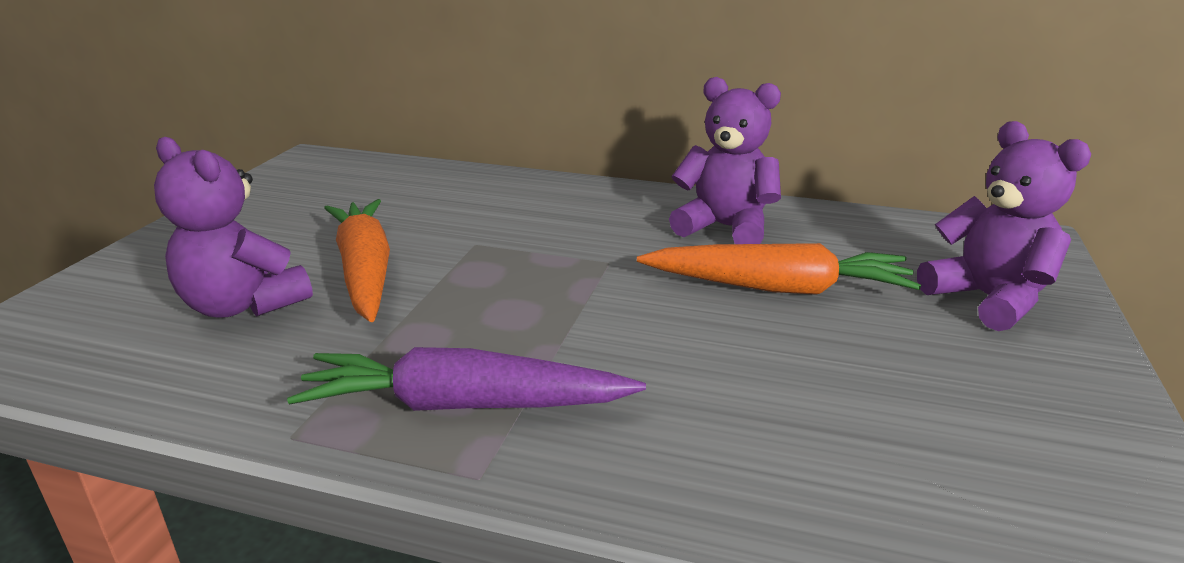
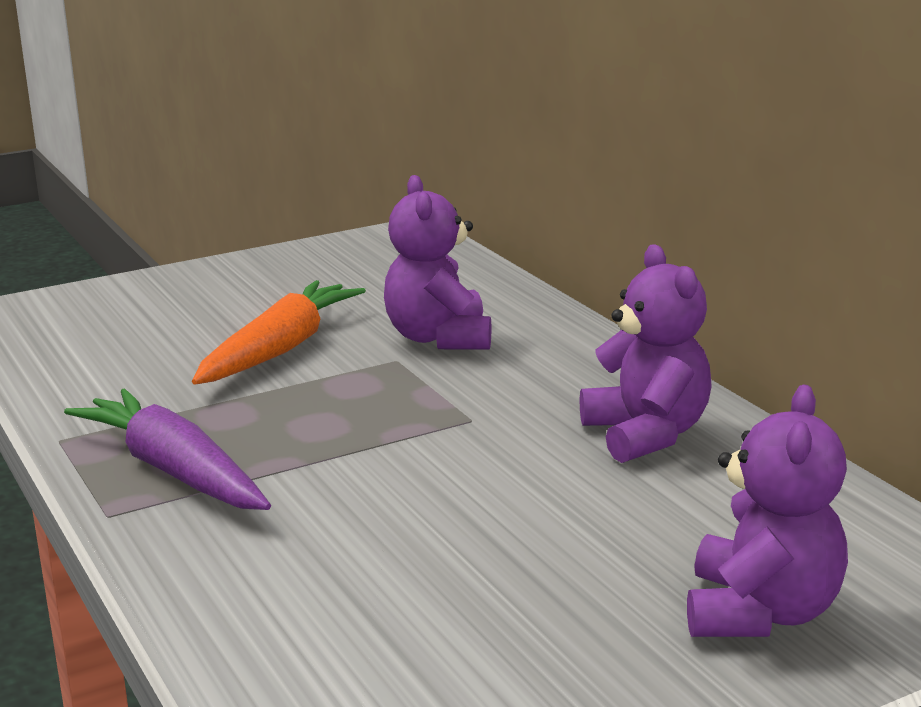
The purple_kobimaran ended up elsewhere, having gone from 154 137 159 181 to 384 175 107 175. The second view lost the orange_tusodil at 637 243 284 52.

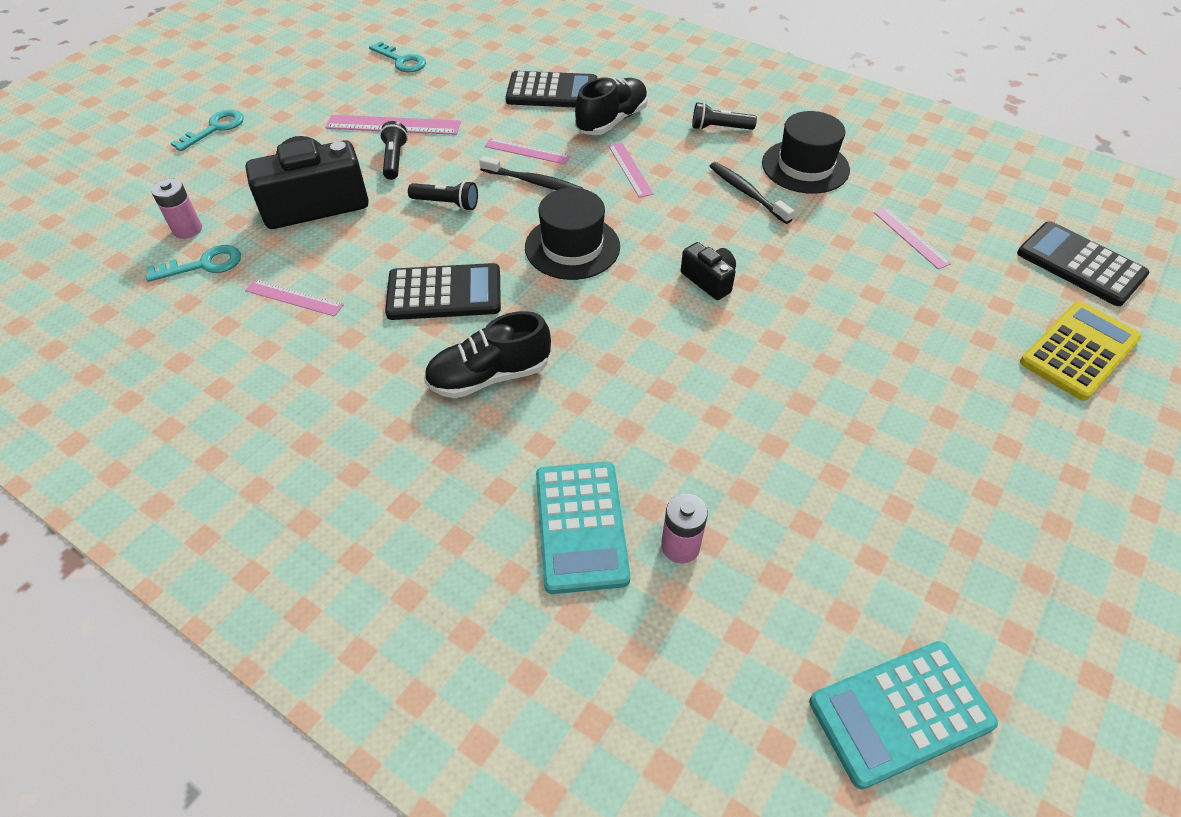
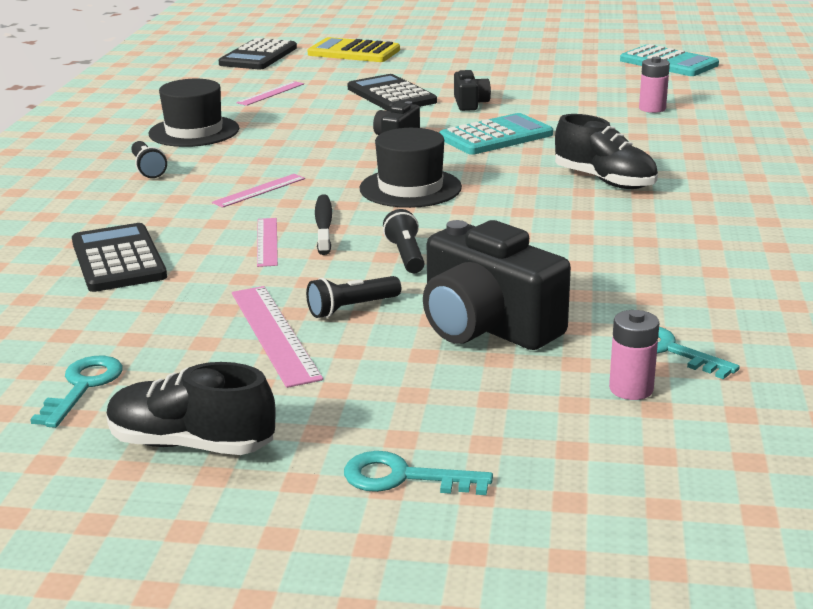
The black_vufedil ended up elsewhere, having gone from 575 77 73 58 to 106 362 170 93. The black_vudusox ended up elsewhere, having gone from 385 263 116 57 to 347 74 90 37. The turquoise_vudusox ended up elsewhere, having gone from 536 462 95 132 to 439 113 114 42. The second view gained the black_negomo at 454 70 37 41. The second view lost the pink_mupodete at 245 279 99 38. The second view lost the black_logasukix at 710 162 84 62.

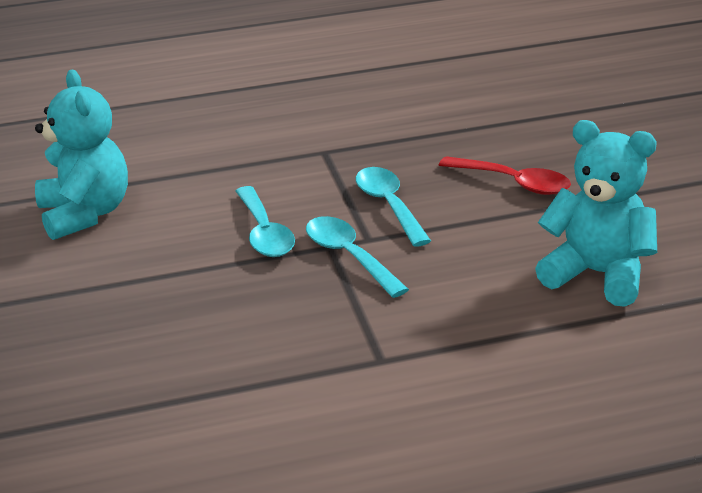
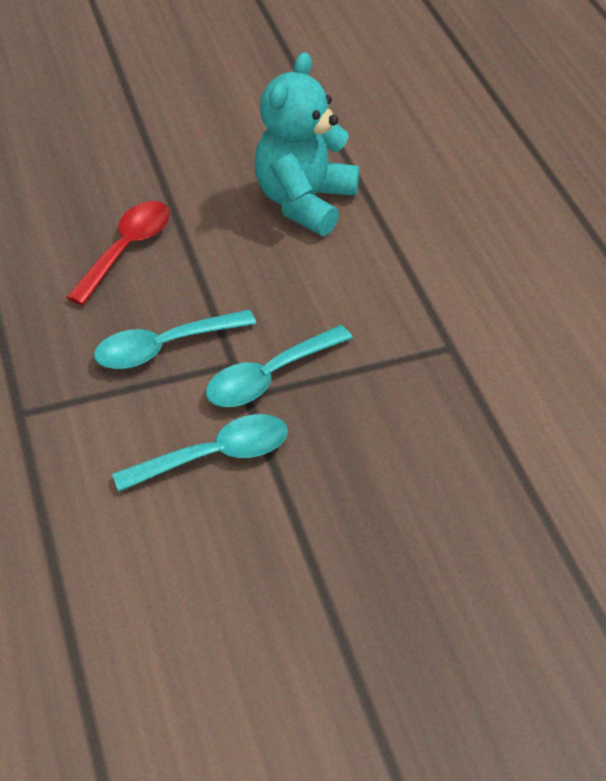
The second view lost the turquoise_kobimaran at 35 70 93 170.

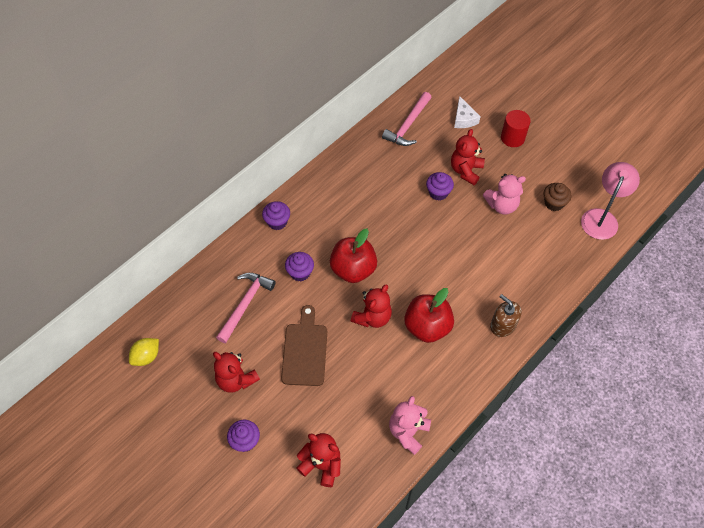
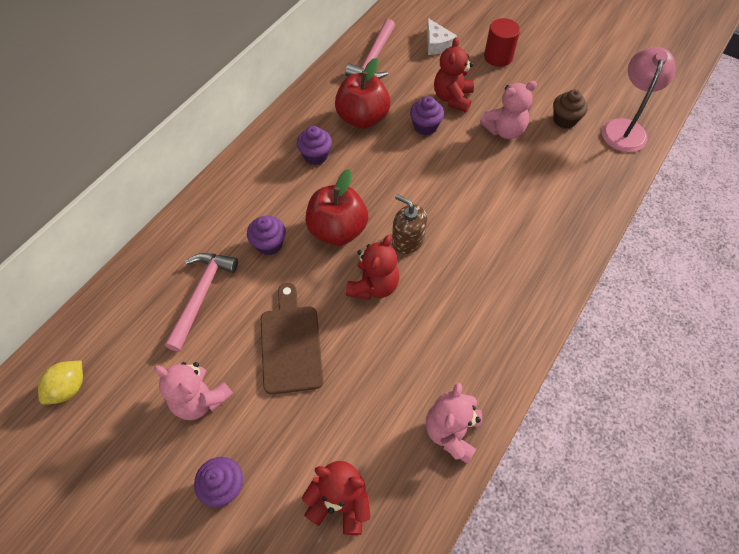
What was the red_kobimaran at 213 352 47 41 turned into the pink_kobimaran at 154 362 79 58. The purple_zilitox ended up elsewhere, having gone from 262 201 28 29 to 297 126 35 39. The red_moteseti ended up elsewhere, having gone from 404 288 50 55 to 335 58 56 71. The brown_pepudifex ended up elsewhere, having gone from 490 294 31 43 to 392 194 35 60.

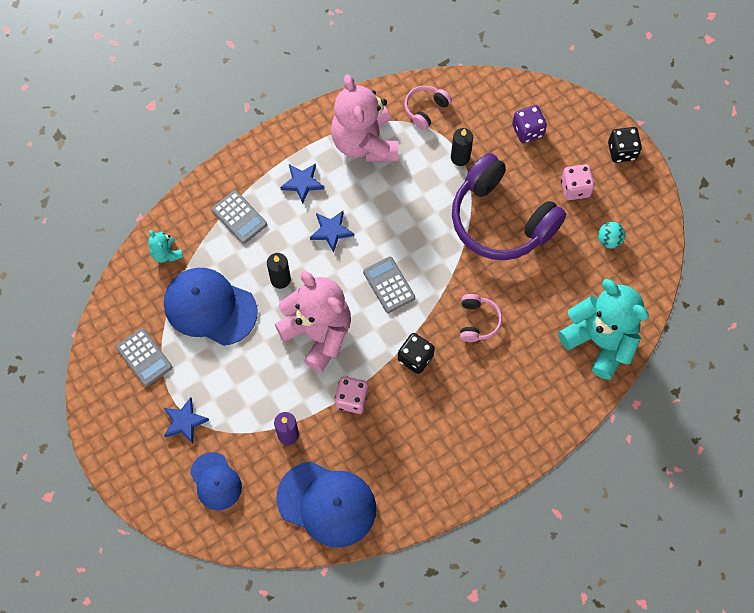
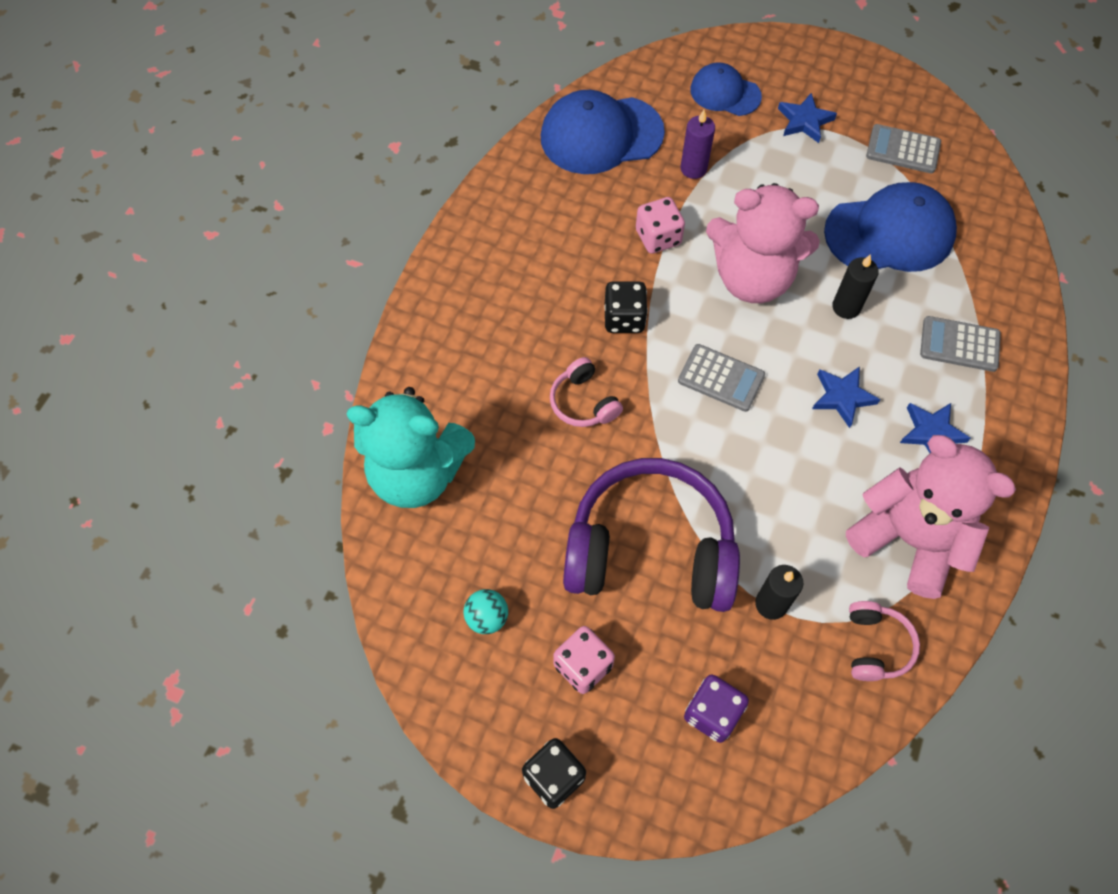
The second view lost the turquoise_kobimaran at 148 230 36 32.

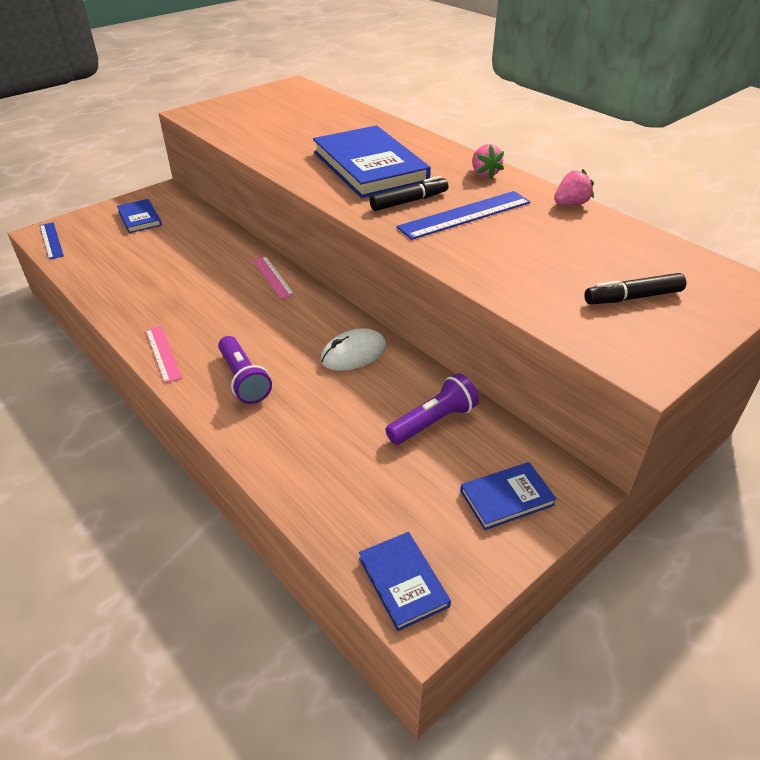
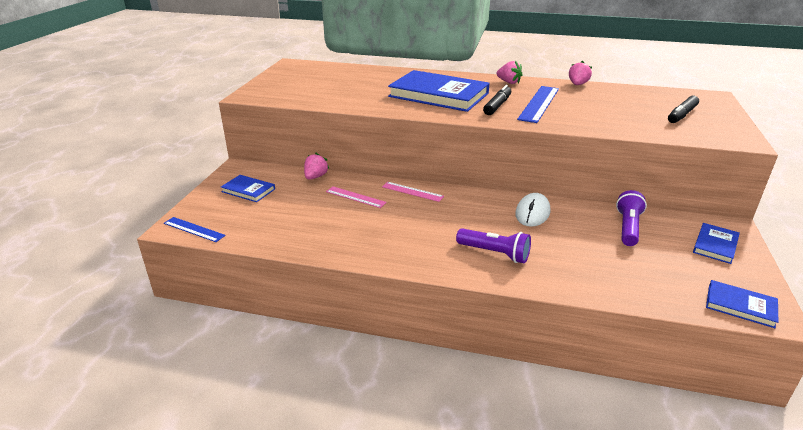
The second view gained the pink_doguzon at 304 153 25 27. The pink_mupodete ended up elsewhere, having gone from 146 326 36 57 to 326 186 61 22.

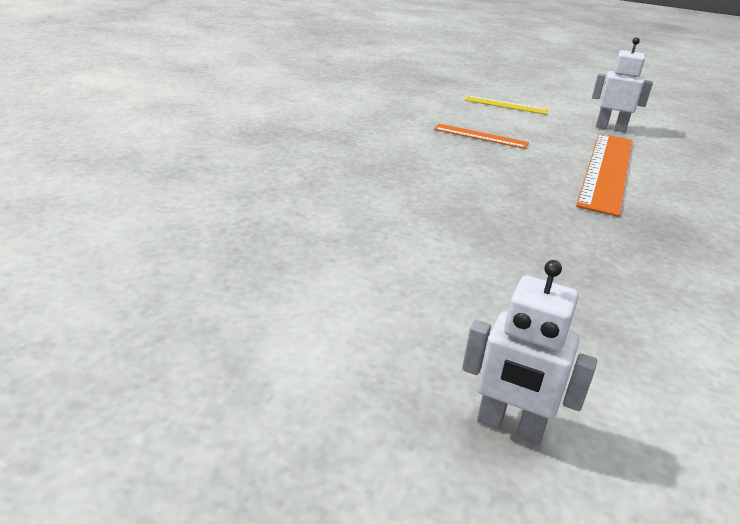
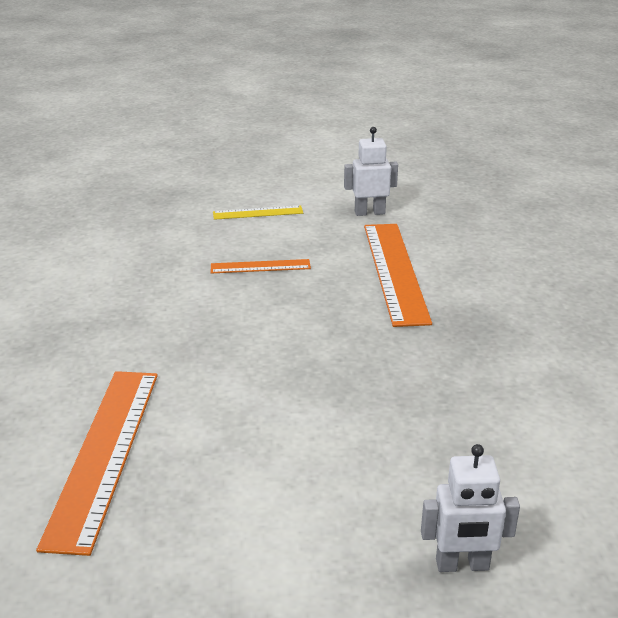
The second view gained the orange_mupodete at 36 371 122 185.

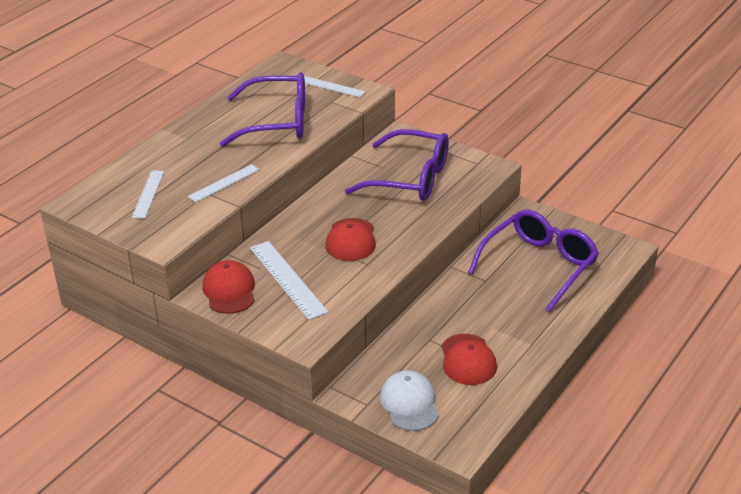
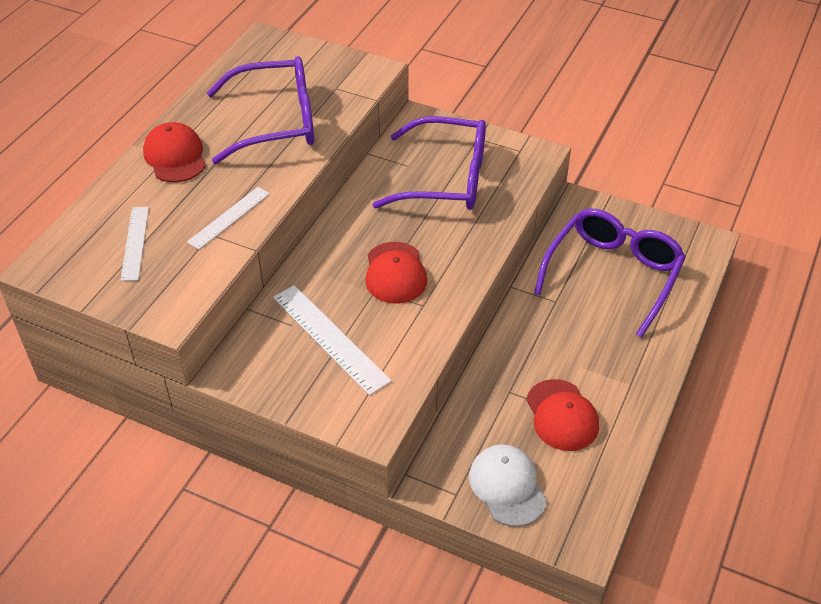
The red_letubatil ended up elsewhere, having gone from 202 260 53 54 to 143 122 63 60. The second view lost the white_mupodete at 304 76 62 22.

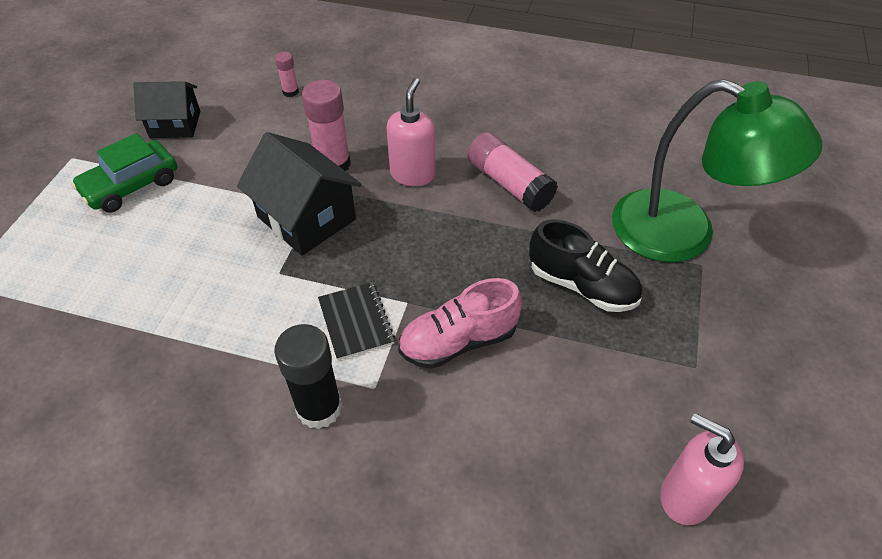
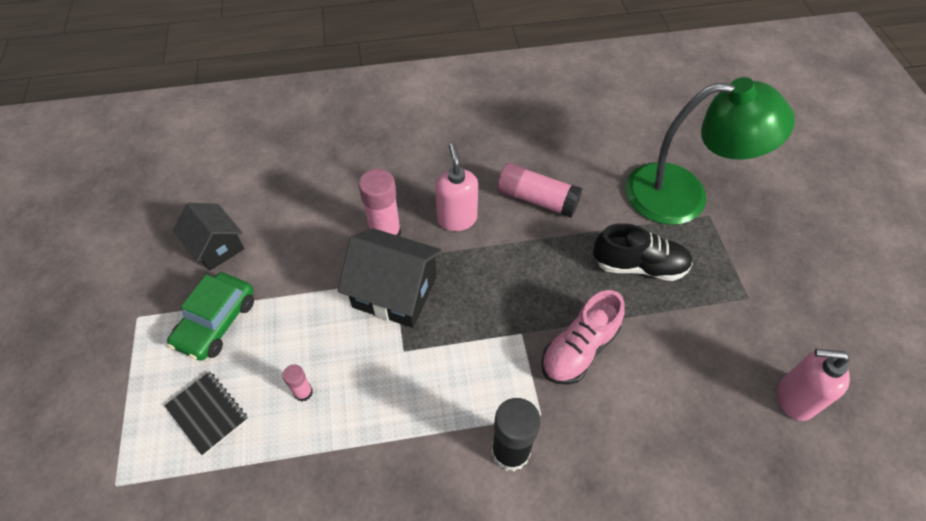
The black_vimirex ended up elsewhere, having gone from 318 282 77 78 to 164 371 84 85. The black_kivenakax at 133 81 67 57 ended up facing another way, 75 degrees clockwise from before. The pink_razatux ended up elsewhere, having gone from 275 52 24 45 to 282 365 31 36.

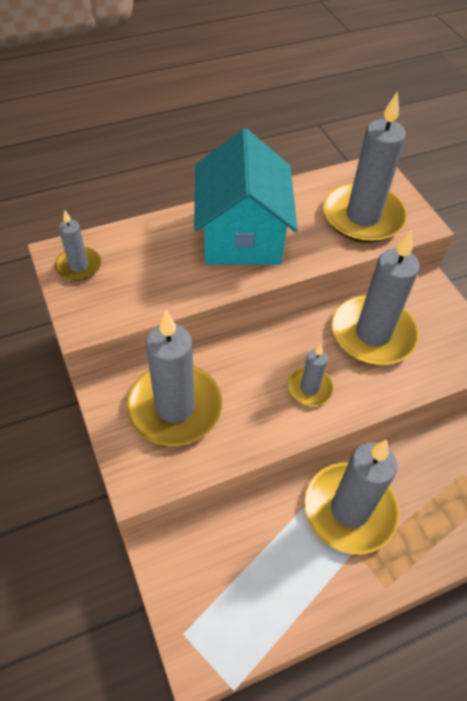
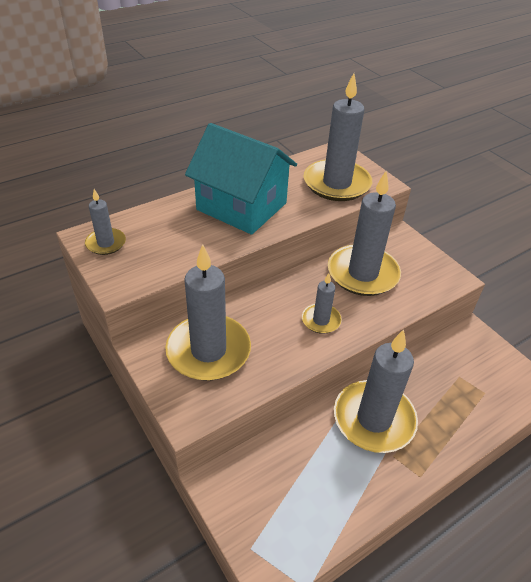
The turquoise_kivenakax at 194 128 104 137 ended up facing another way, 45 degrees counterclockwise from before.

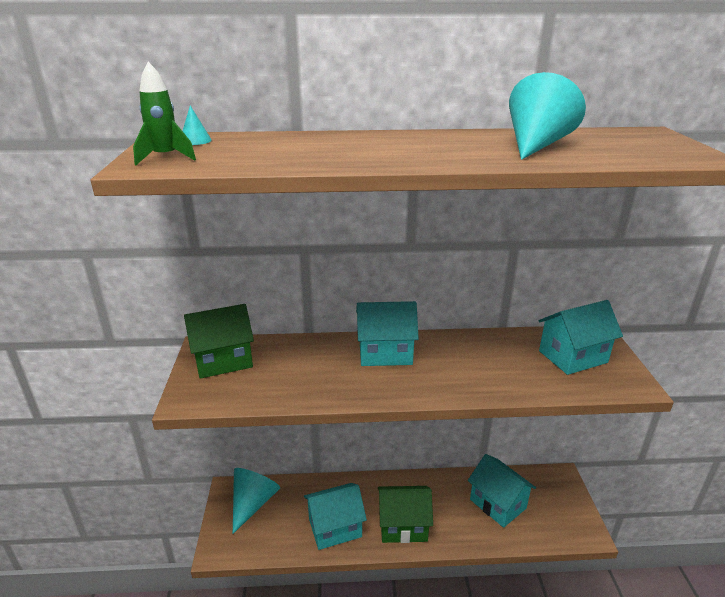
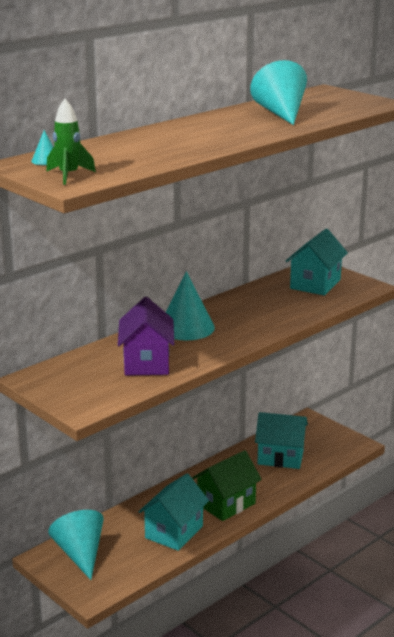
The second view gained the purple_kivenakax at 118 297 56 79. Where the turquoise_kivenakax stood at 356 301 63 65, the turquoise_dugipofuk came to stand at 166 271 49 69. The second view lost the green_kivenakax at 184 304 70 75.

